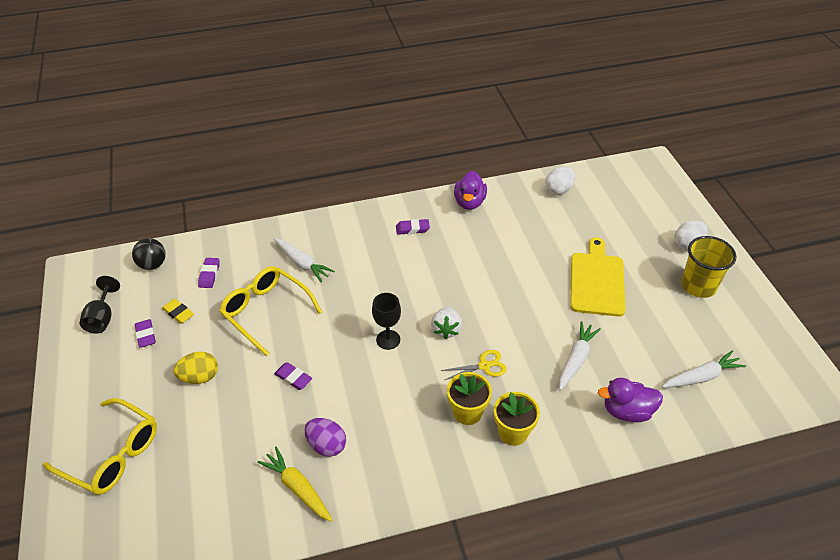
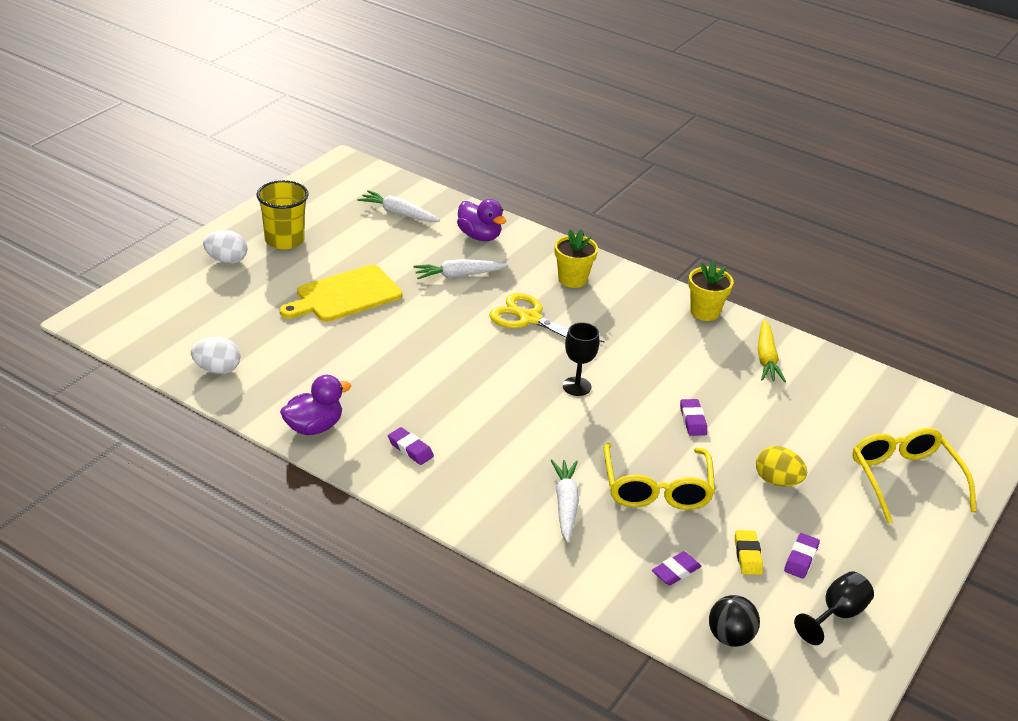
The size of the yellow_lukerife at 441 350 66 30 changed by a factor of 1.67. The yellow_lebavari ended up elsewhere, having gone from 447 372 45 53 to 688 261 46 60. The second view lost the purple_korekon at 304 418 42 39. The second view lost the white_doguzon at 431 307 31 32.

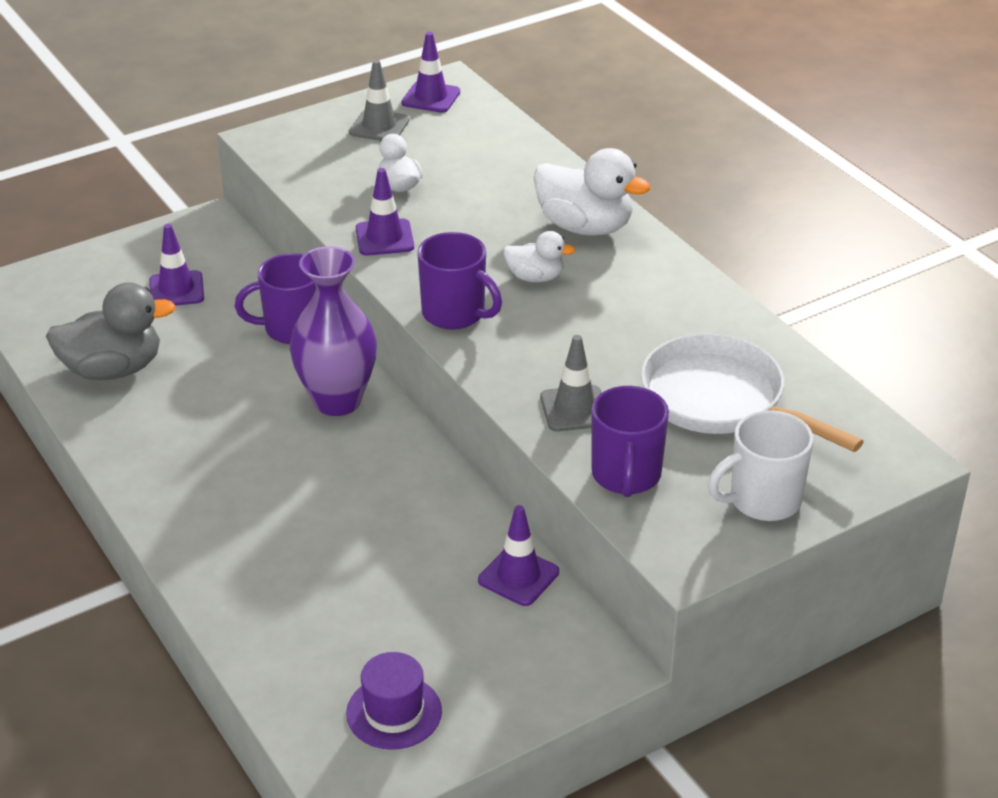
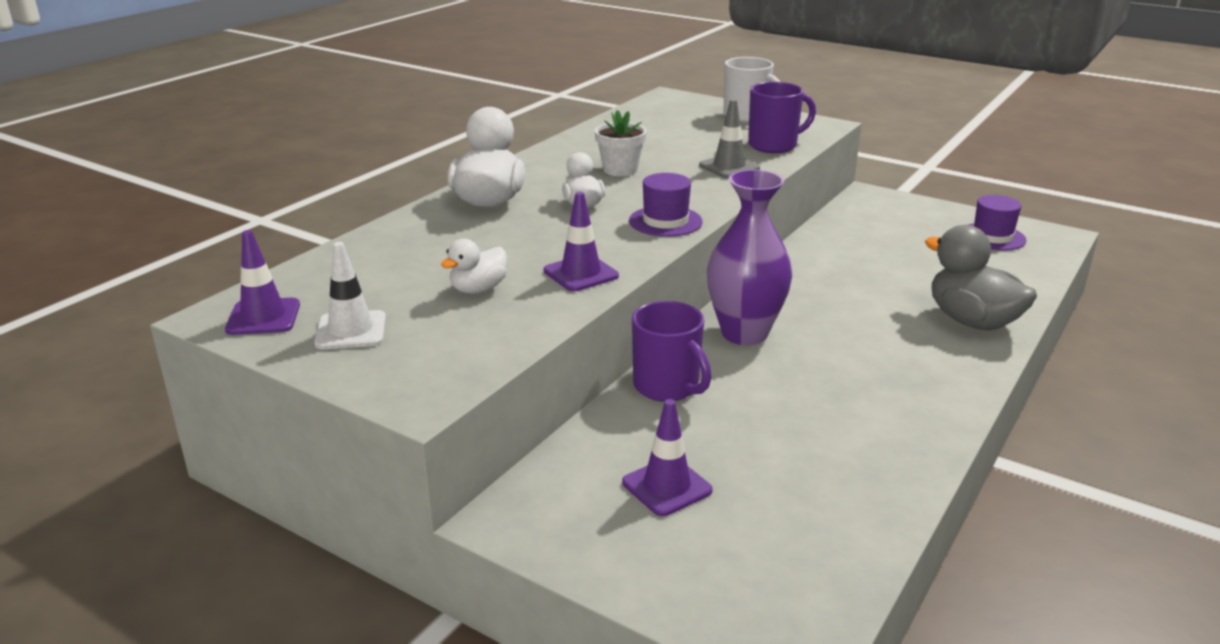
What was the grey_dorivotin at 349 60 60 81 turned into the white_dorivotin at 314 242 72 107. The second view gained the white_lebavari at 595 110 52 66. Where the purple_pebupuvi stood at 417 232 85 98, the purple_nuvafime came to stand at 629 173 74 64. The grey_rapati ended up elsewhere, having gone from 46 282 130 98 to 925 225 112 105. The second view lost the purple_dorivotin at 478 505 81 101. The second view lost the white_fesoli at 641 334 223 118.

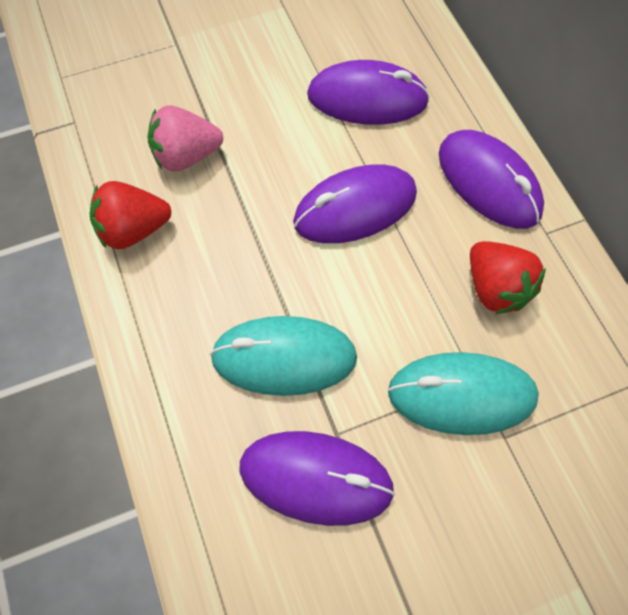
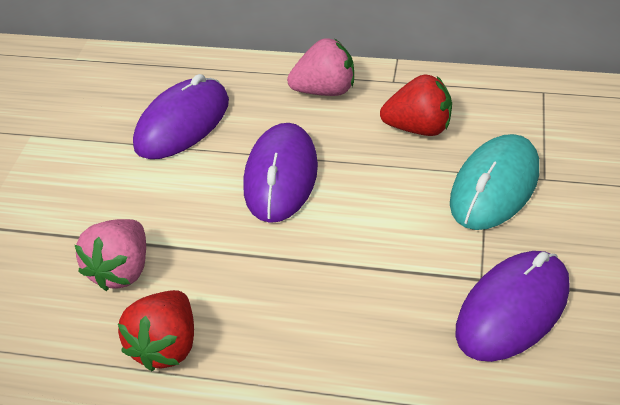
Where the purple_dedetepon stood at 439 130 105 99, the pink_doguzon came to stand at 287 38 67 58. The second view lost the turquoise_dedetepon at 210 316 147 80.

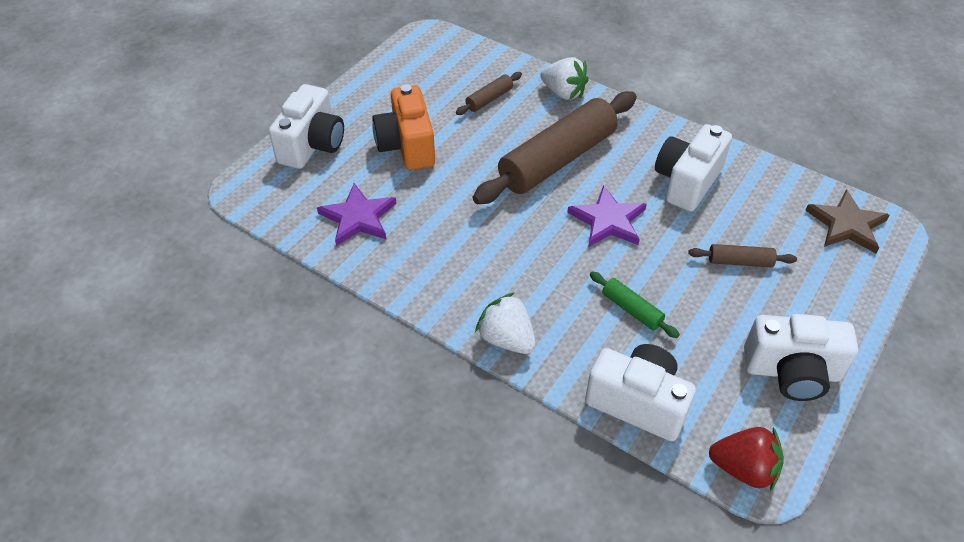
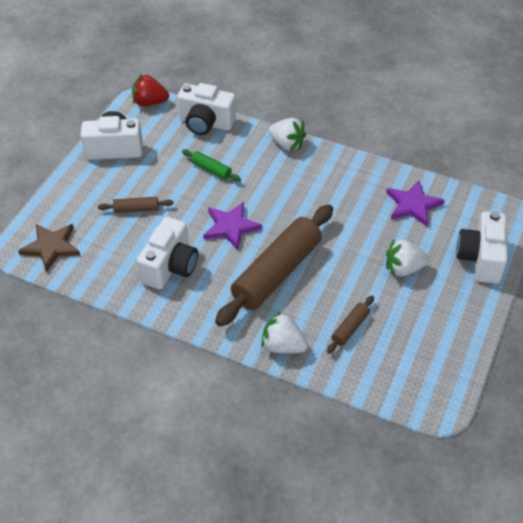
Where the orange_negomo stood at 372 84 63 86, the white_doguzon came to stand at 386 238 43 39.

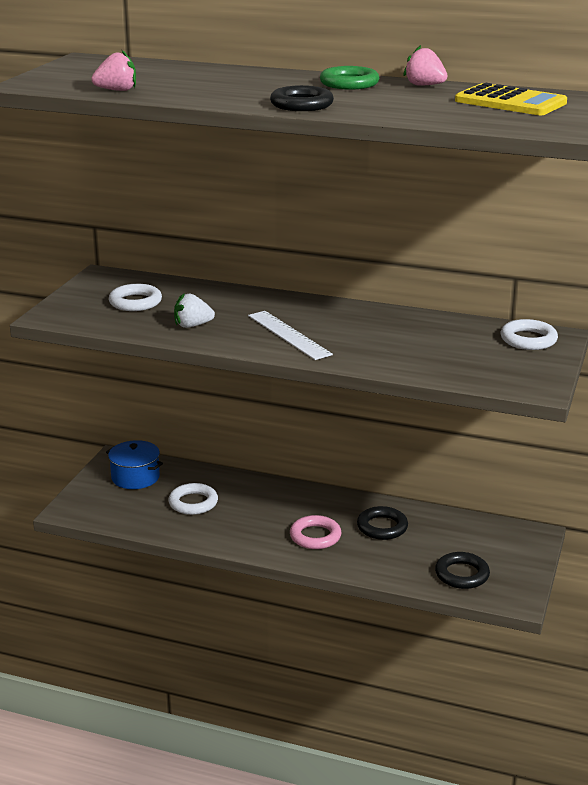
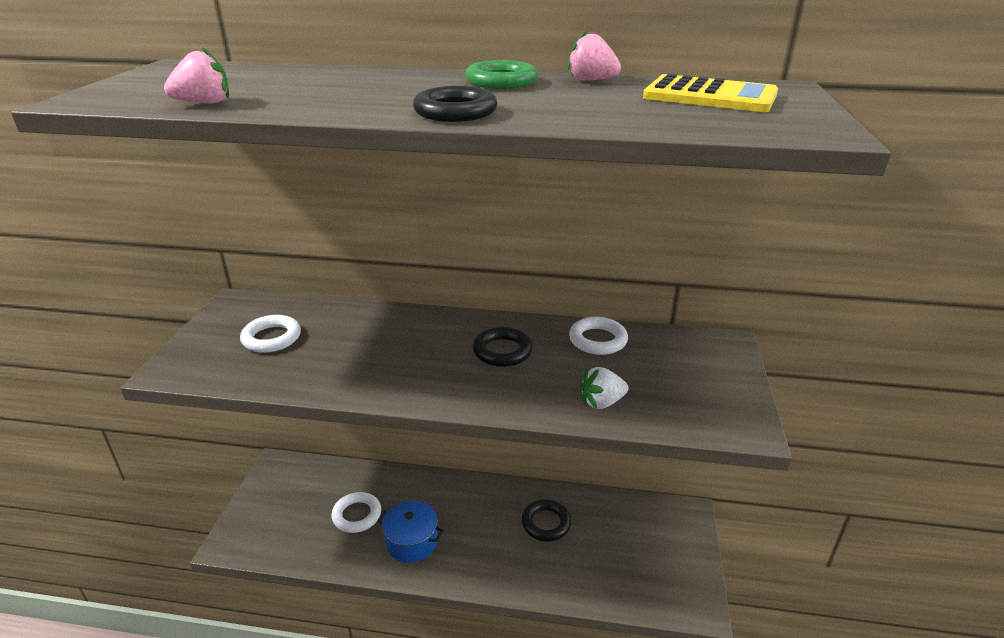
The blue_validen ended up elsewhere, having gone from 106 440 57 49 to 377 500 67 63. The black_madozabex ended up elsewhere, having gone from 435 552 55 37 to 473 327 60 40. The white_madozabex ended up elsewhere, having gone from 501 319 57 31 to 569 317 59 38. The white_doguzon ended up elsewhere, having gone from 174 293 41 35 to 580 367 48 42. The second view lost the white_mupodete at 248 311 85 49. The second view lost the pink_madozabex at 290 515 51 34.

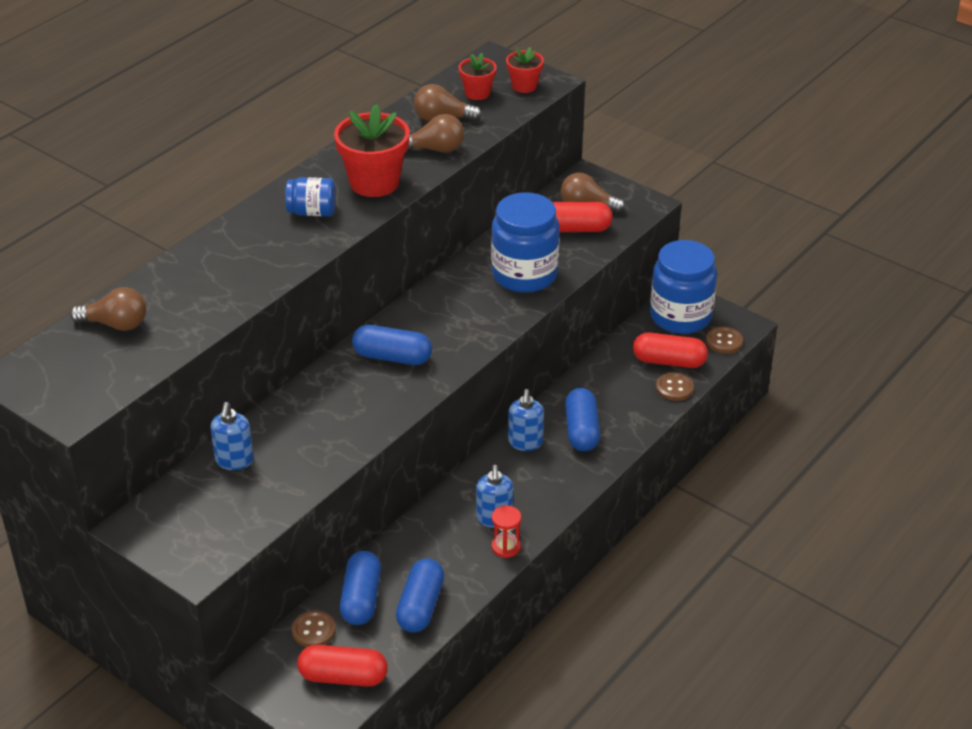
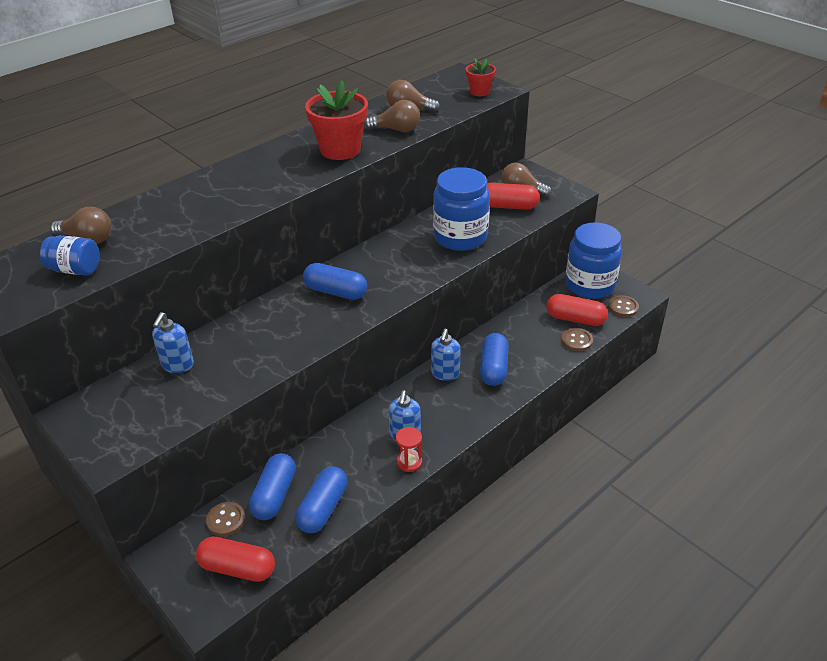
The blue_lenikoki ended up elsewhere, having gone from 285 177 51 39 to 40 235 60 41. The second view lost the red_lebavari at 459 53 38 47.

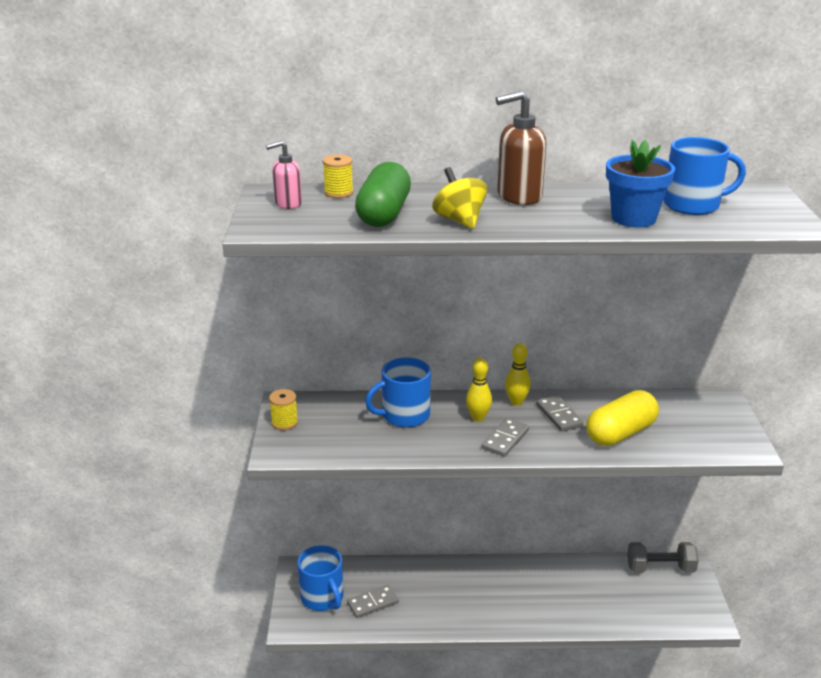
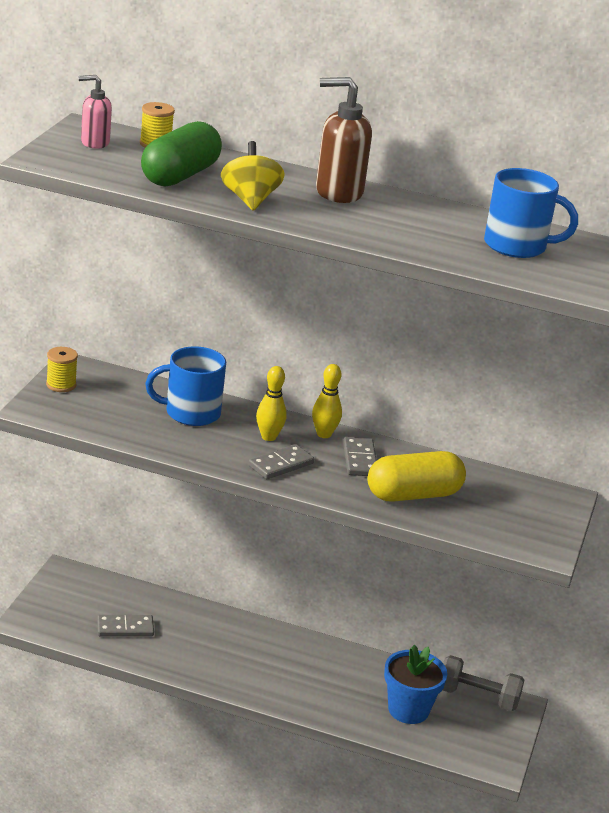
The blue_lebavari ended up elsewhere, having gone from 606 140 69 88 to 384 645 63 79. The second view lost the blue_pebupuvi at 297 545 47 66.

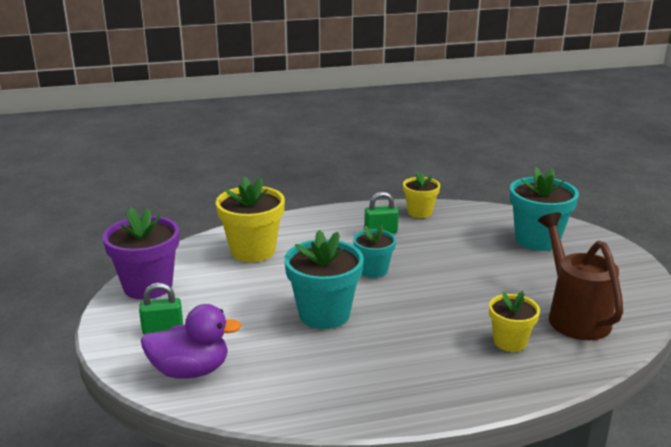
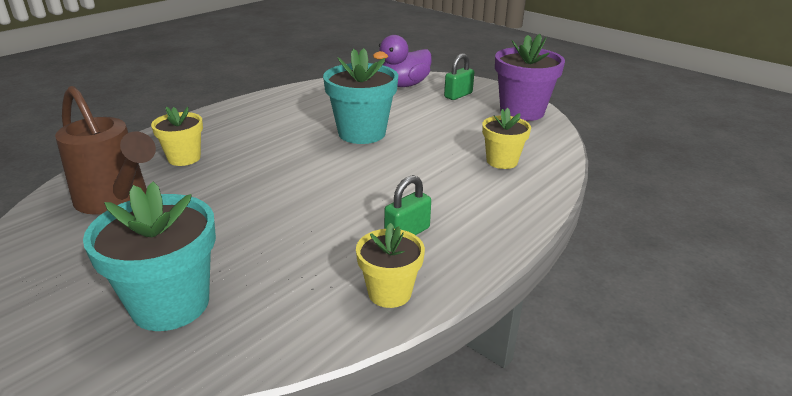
The size of the yellow_lebavari at 216 177 69 85 changed by a factor of 0.60. The second view lost the turquoise_lebavari at 353 225 43 53.

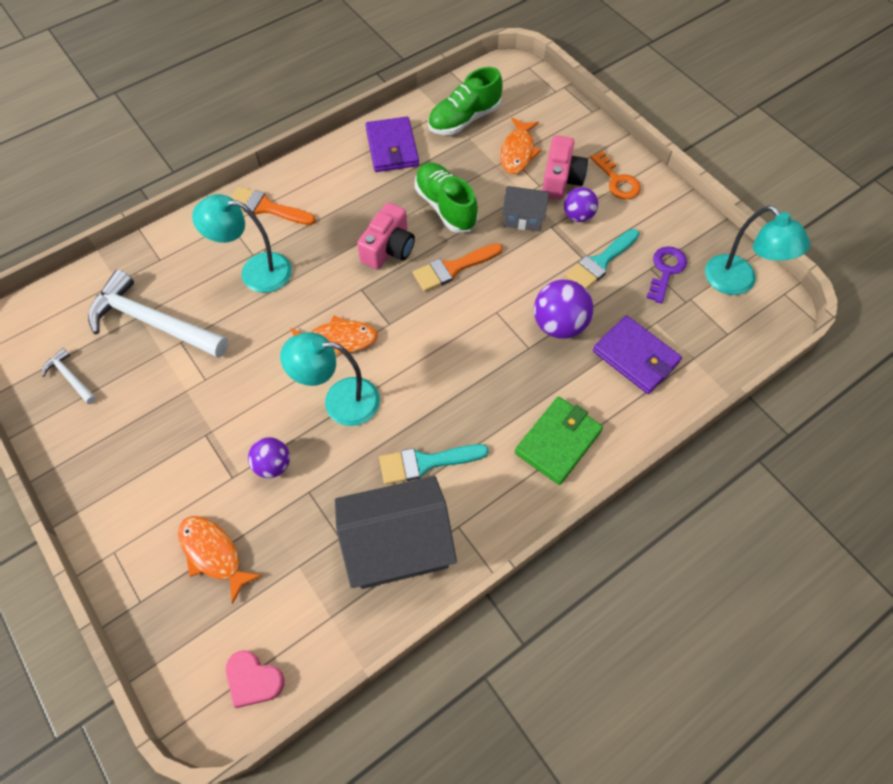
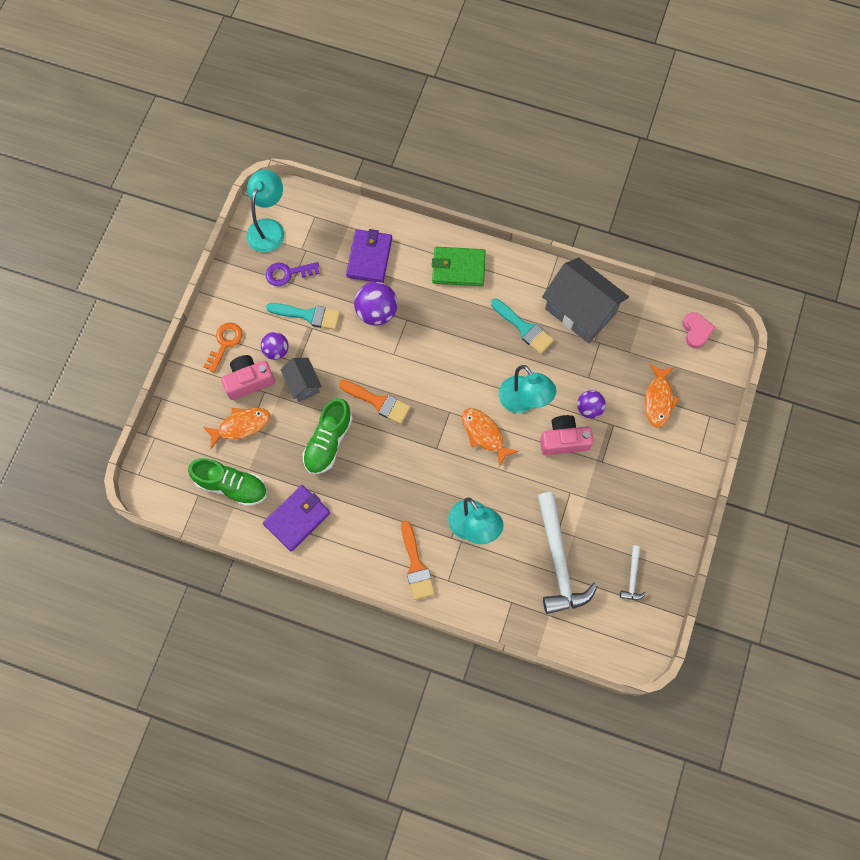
The pink_negomo ended up elsewhere, having gone from 357 203 58 66 to 540 415 54 40.

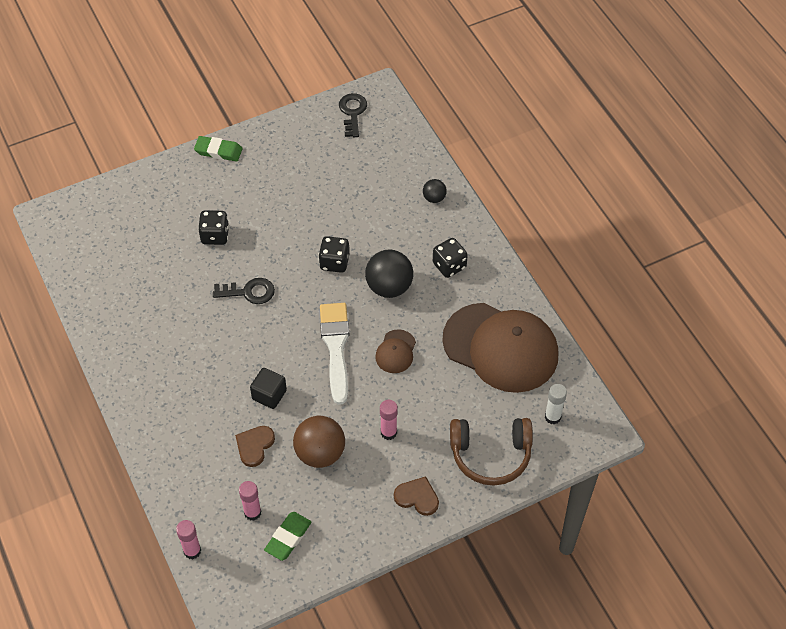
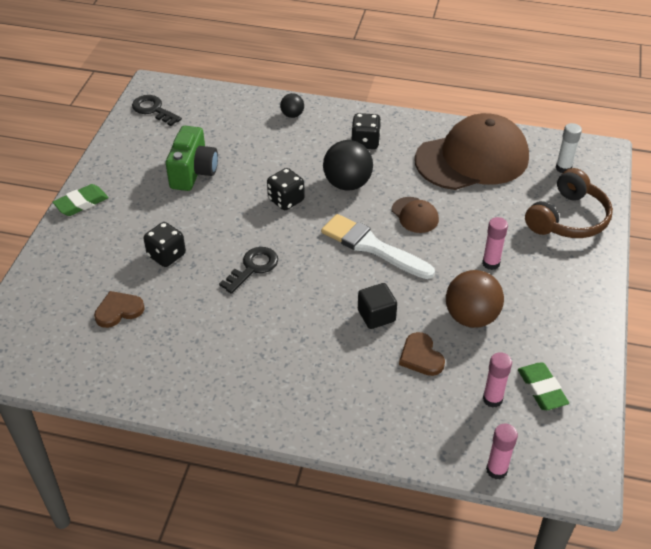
The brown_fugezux ended up elsewhere, having gone from 394 476 45 40 to 94 291 51 37. The second view gained the green_negomo at 166 126 52 65.

